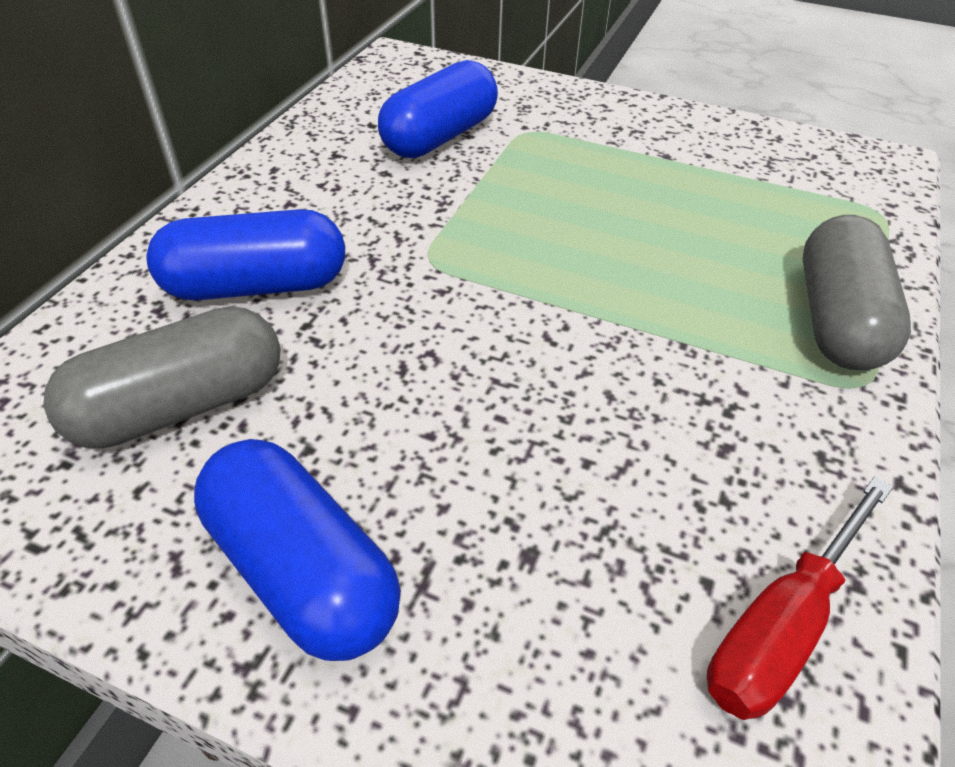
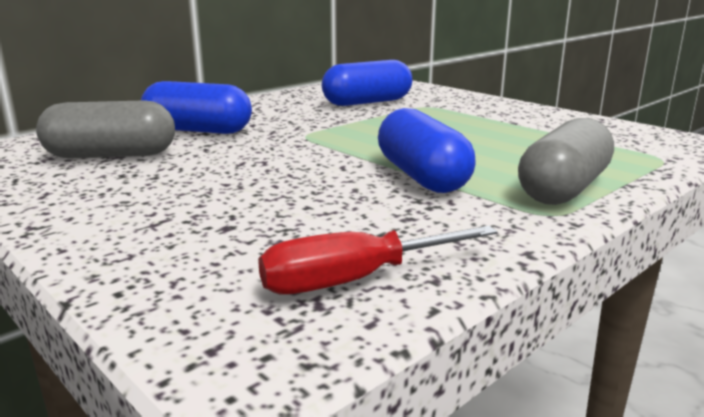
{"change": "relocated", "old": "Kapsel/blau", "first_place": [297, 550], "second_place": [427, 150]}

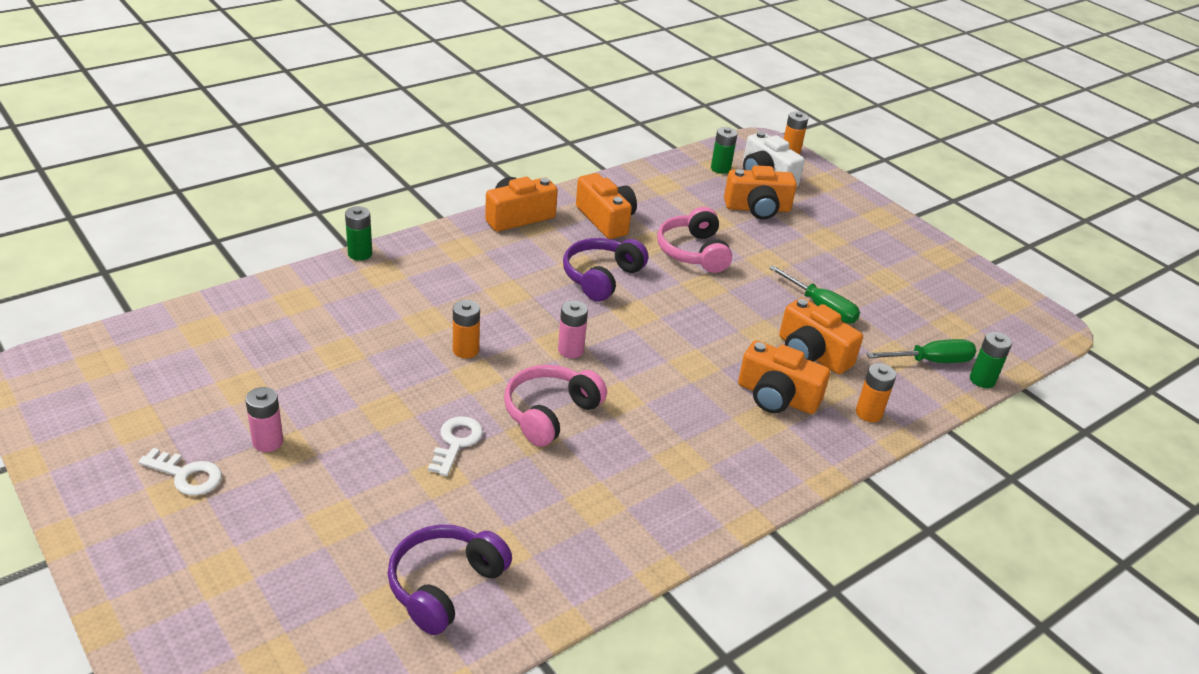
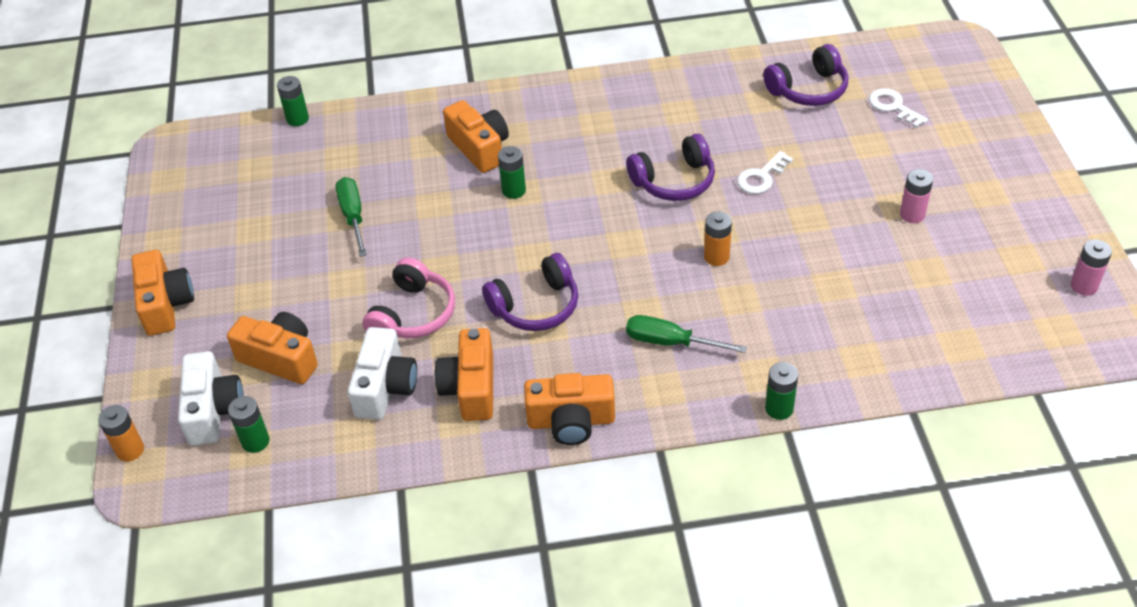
{"change": "relocated", "old": "Schlüssel/weiß", "first_place": [180, 472], "second_place": [898, 108]}
{"change": "colour", "old": "Kopfhörer/rosa", "new": "Kopfhörer/lila", "first_place": [555, 406], "second_place": [670, 167]}
{"change": "relocated", "old": "Batterie/rosa", "first_place": [573, 329], "second_place": [1091, 267]}
{"change": "relocated", "old": "Kamera/orange", "first_place": [821, 336], "second_place": [163, 293]}
{"change": "missing", "old": "Batterie/orange", "first_place": [876, 392]}
{"change": "relocated", "old": "Schraubenzieher/grün", "first_place": [921, 351], "second_place": [686, 334]}
{"change": "appeared", "new": "Kamera/weiß", "second_place": [382, 373]}
{"change": "appeared", "new": "Batterie/grün", "second_place": [512, 172]}

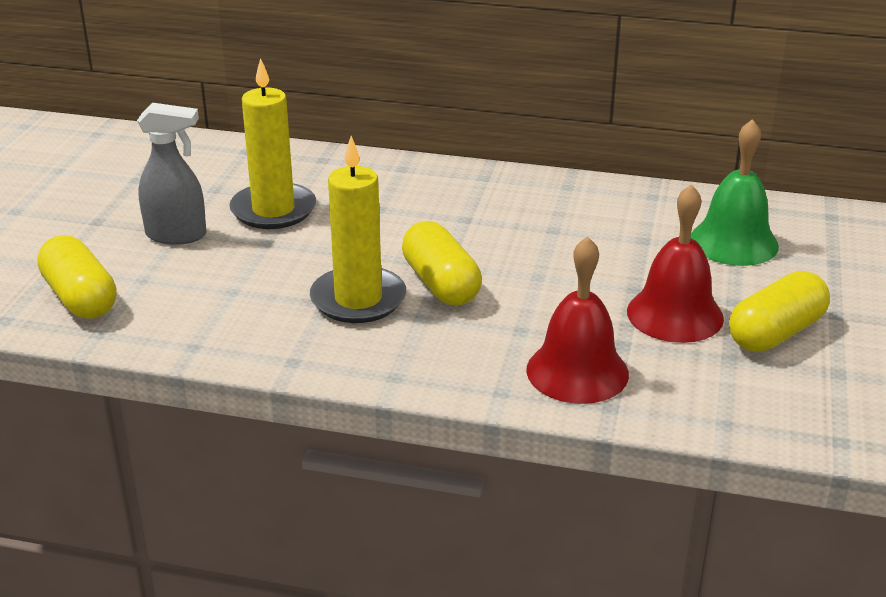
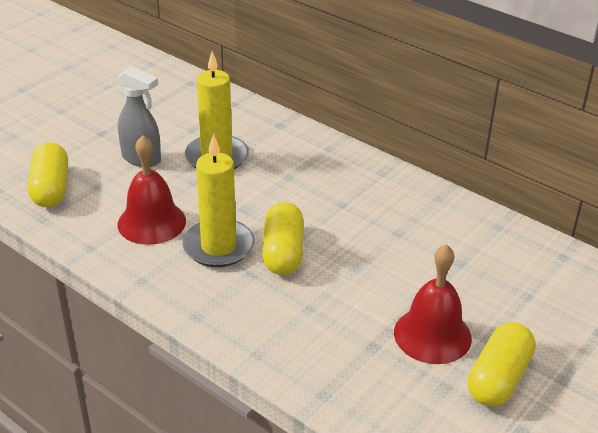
{"change": "relocated", "old": "Glocke/rot", "first_place": [577, 320], "second_place": [152, 190]}
{"change": "missing", "old": "Glocke/grün", "first_place": [735, 192]}
{"change": "spun", "old": "Kapsel/gelb", "first_place": [779, 311], "second_place": [502, 364], "degrees": -45}

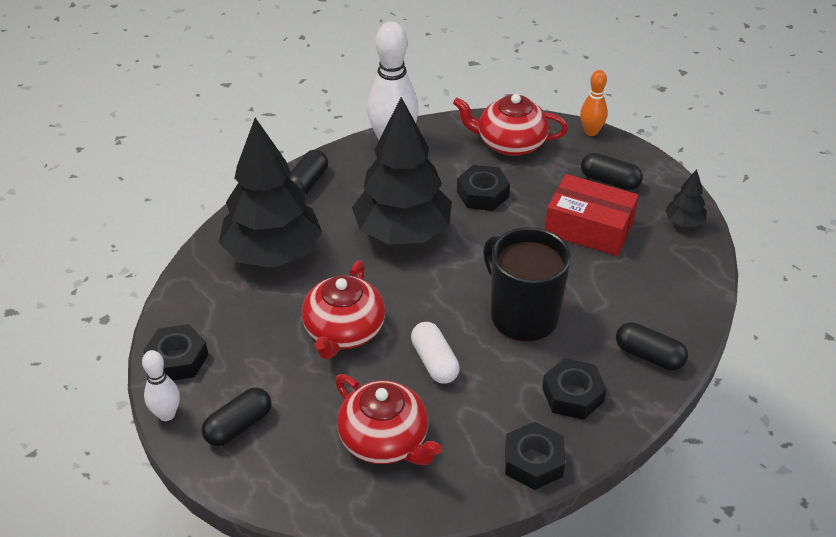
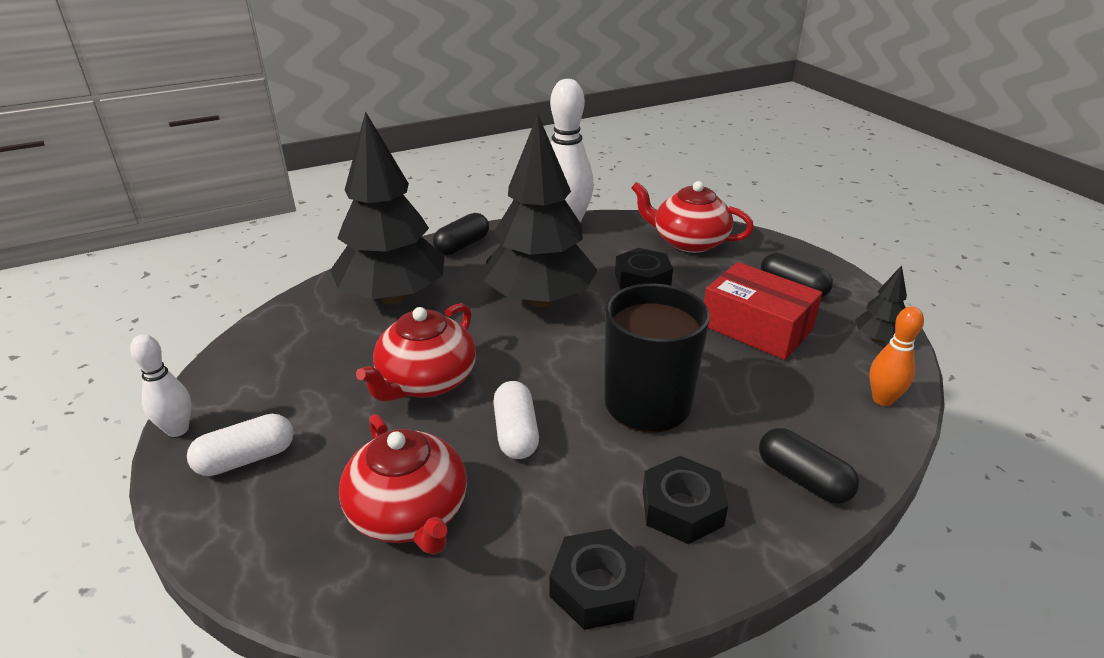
{"change": "missing", "old": "Sechskantmutter/schwarz", "first_place": [175, 352]}
{"change": "colour", "old": "Kapsel/schwarz", "new": "Kapsel/weiß", "first_place": [236, 416], "second_place": [240, 445]}
{"change": "relocated", "old": "Bowlingkegel/orange", "first_place": [594, 103], "second_place": [896, 356]}

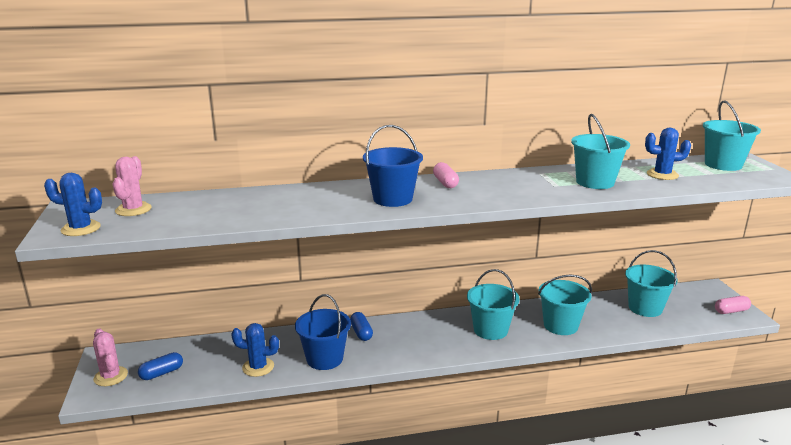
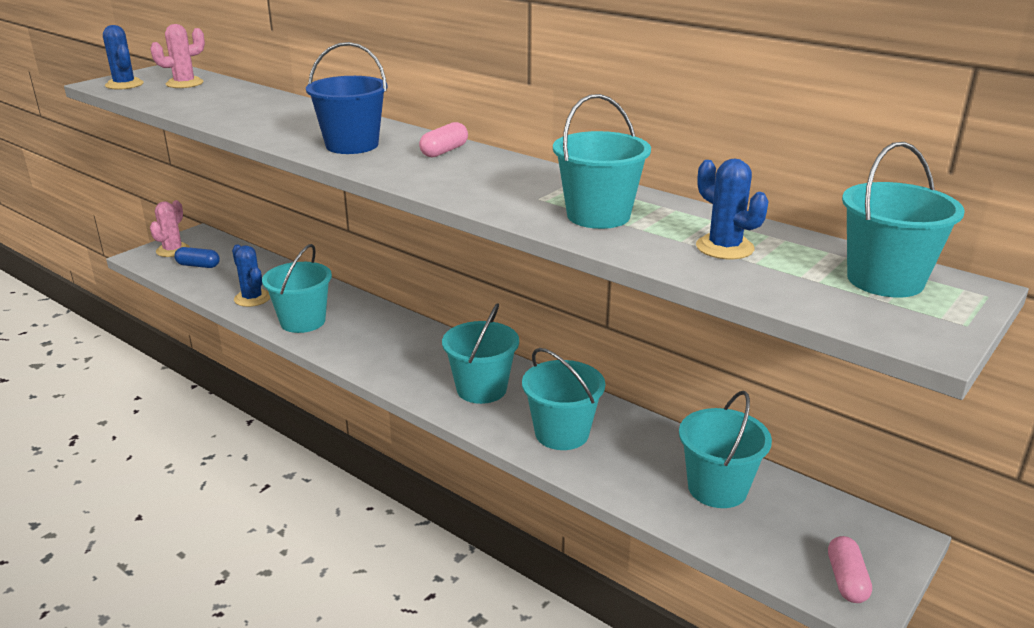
{"change": "colour", "old": "Eimer/blau", "new": "Eimer/türkis", "first_place": [323, 332], "second_place": [297, 288]}
{"change": "missing", "old": "Kapsel/blau", "first_place": [361, 326]}
{"change": "spun", "old": "Kapsel/rosa", "first_place": [733, 305], "second_place": [850, 569], "degrees": 60}

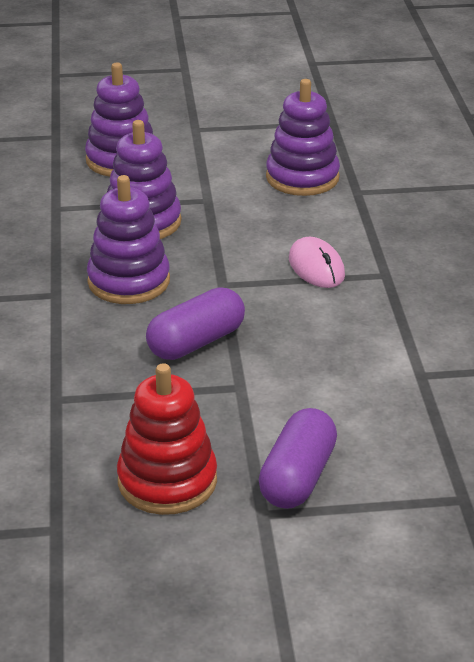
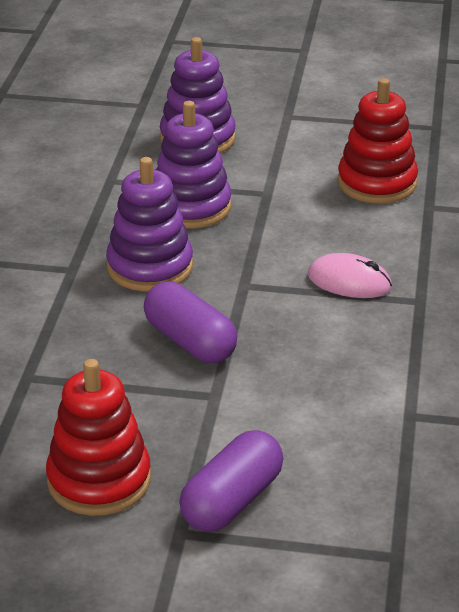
{"change": "spun", "old": "Kapsel/lila", "first_place": [195, 324], "second_place": [190, 322], "degrees": 75}
{"change": "colour", "old": "Stapelspielzeug/lila", "new": "Stapelspielzeug/rot", "first_place": [303, 137], "second_place": [378, 141]}
{"change": "spun", "old": "Computermaus/rosa", "first_place": [317, 262], "second_place": [350, 275], "degrees": -60}

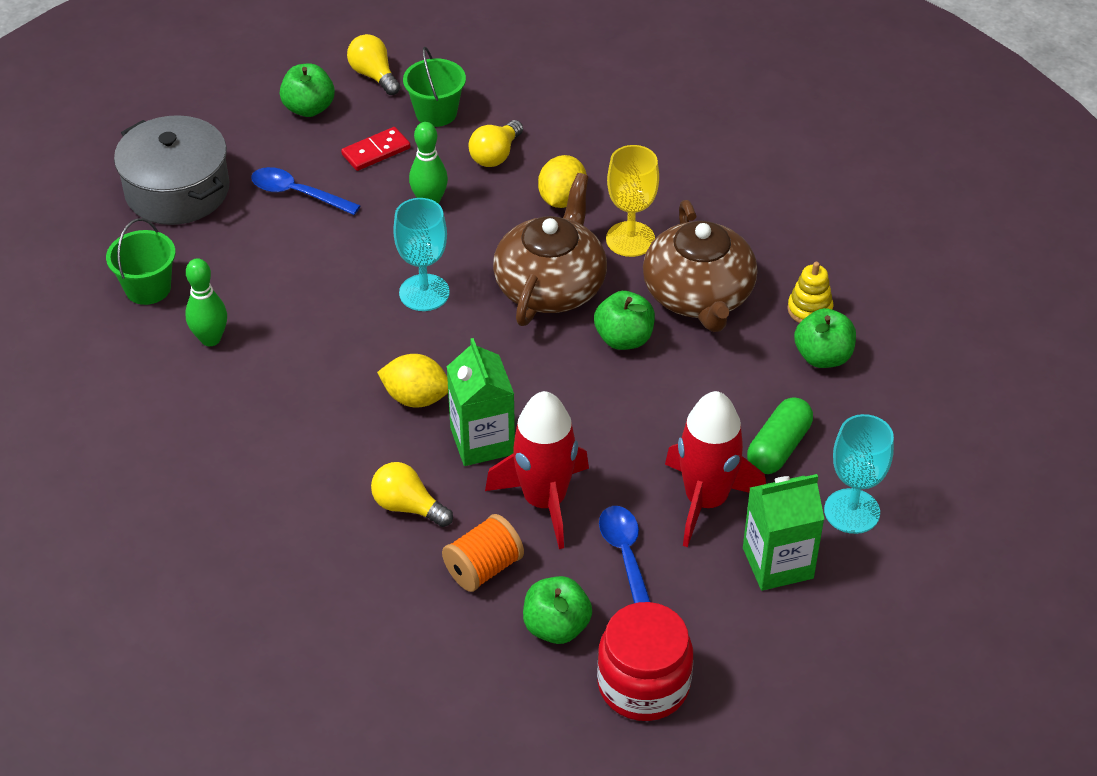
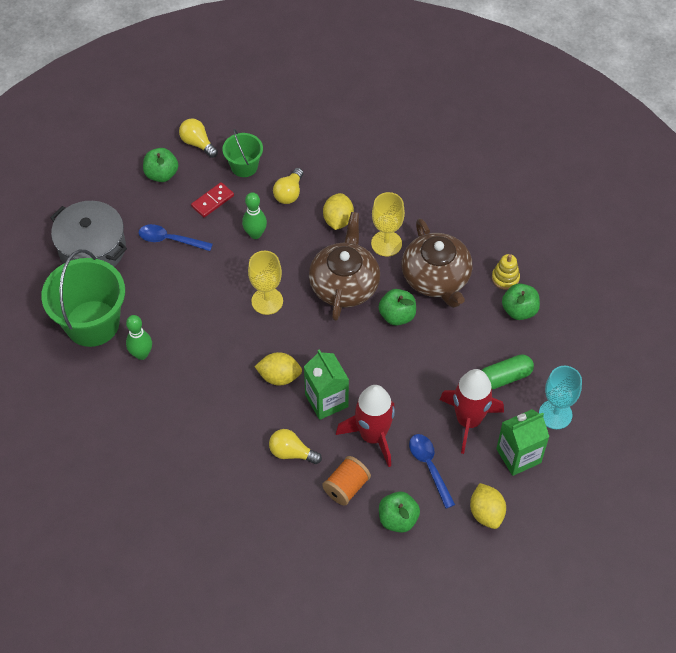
{"change": "size", "old": "Eimer/grün", "first_place": [140, 261], "second_place": [83, 298], "factor": 1.87}
{"change": "colour", "old": "Kelch/türkis", "new": "Kelch/gelb", "first_place": [421, 254], "second_place": [265, 283]}
{"change": "missing", "old": "Einmachglas/rot", "first_place": [645, 661]}
{"change": "spun", "old": "Kapsel/grün", "first_place": [780, 435], "second_place": [508, 371], "degrees": 45}
{"change": "appeared", "new": "Zitrone/gelb", "second_place": [488, 506]}

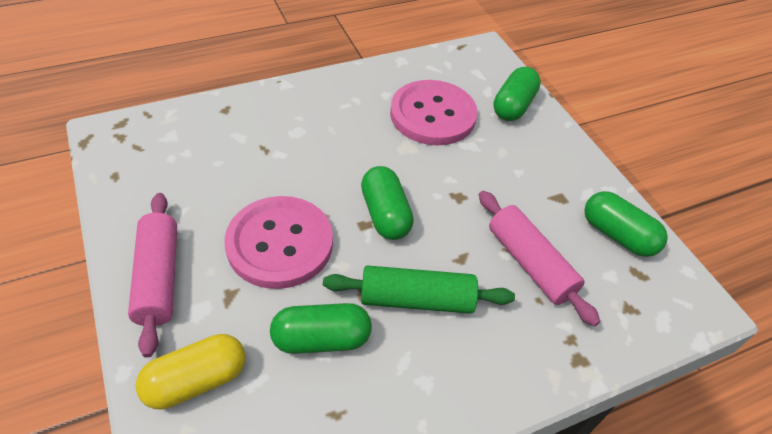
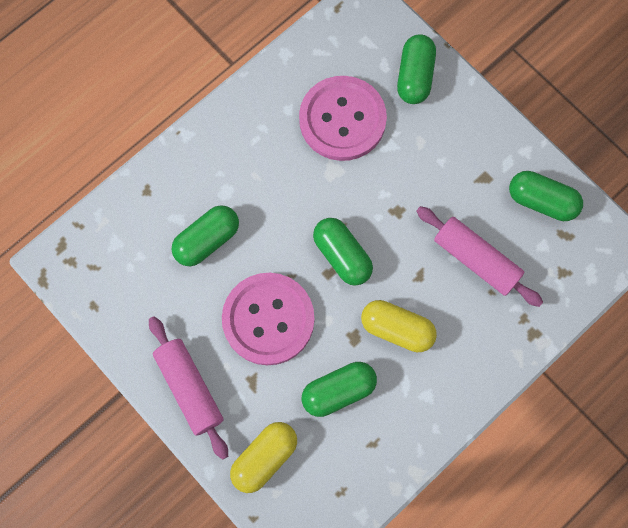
{"change": "exchanged", "old": "Nudelholz/grün", "new": "Kapsel/gelb", "first_place": [419, 289], "second_place": [399, 326]}
{"change": "appeared", "new": "Kapsel/grün", "second_place": [205, 235]}

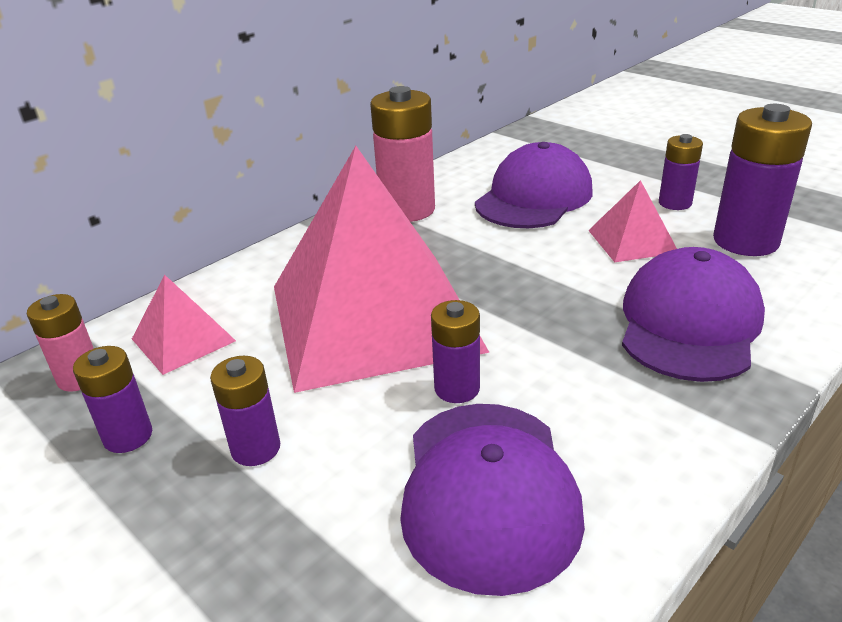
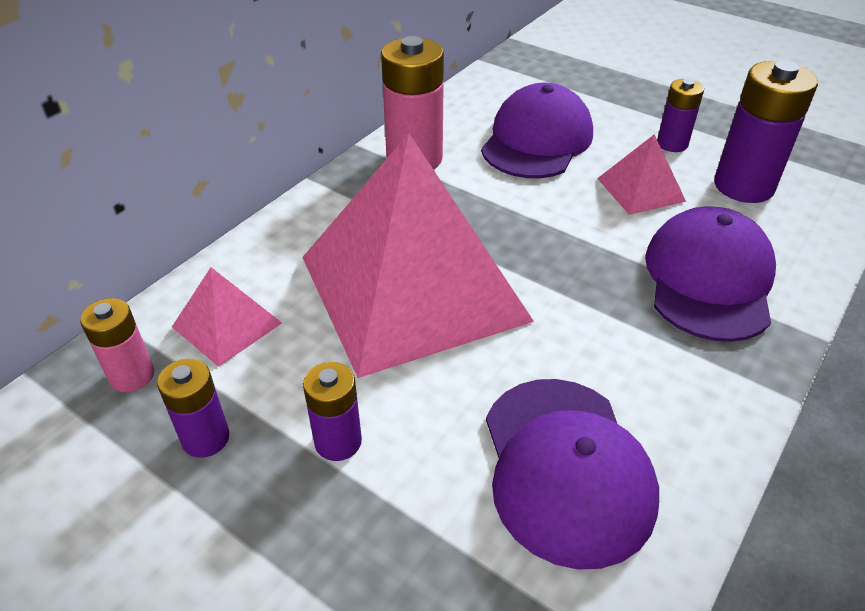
{"change": "missing", "old": "Batterie/lila", "first_place": [455, 351]}

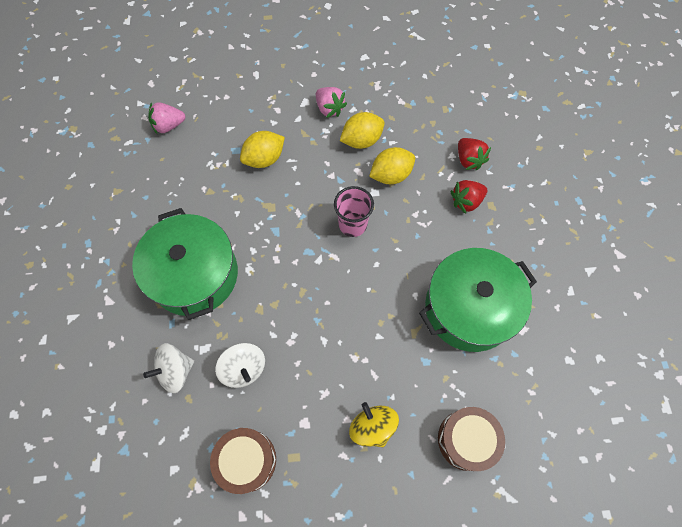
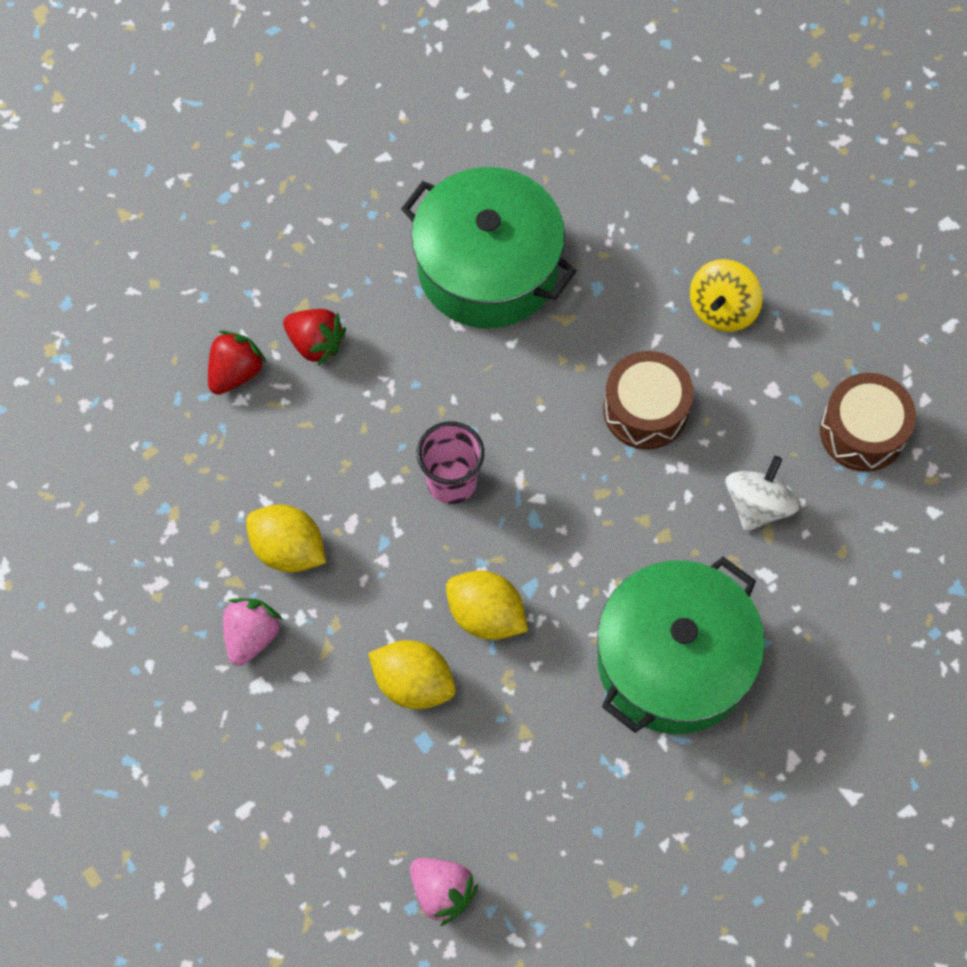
{"change": "missing", "old": "Kreisel/weiß", "first_place": [168, 368]}
{"change": "relocated", "old": "Zitrone/gelb", "first_place": [392, 165], "second_place": [487, 605]}
{"change": "relocated", "old": "Trommel/braun", "first_place": [471, 439], "second_place": [648, 400]}

